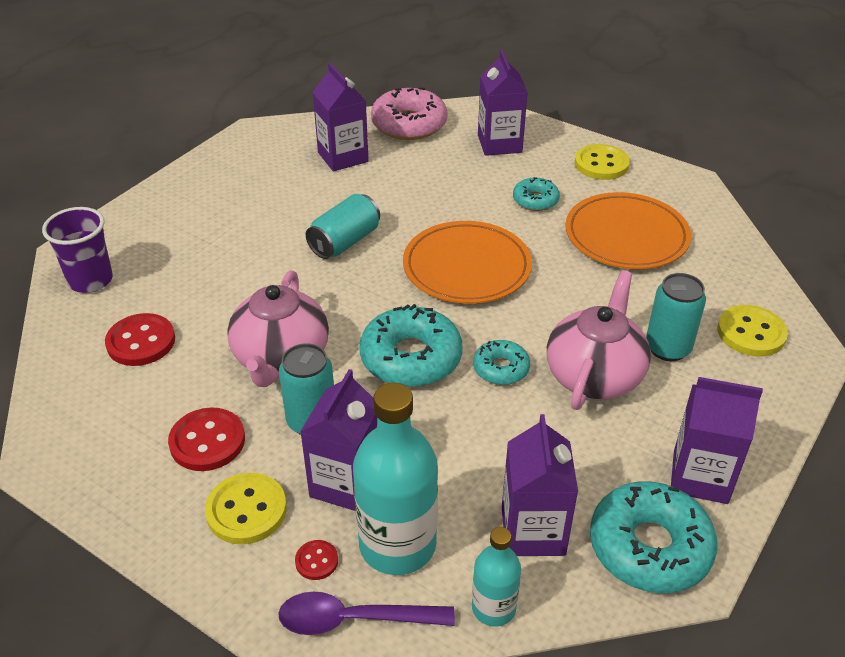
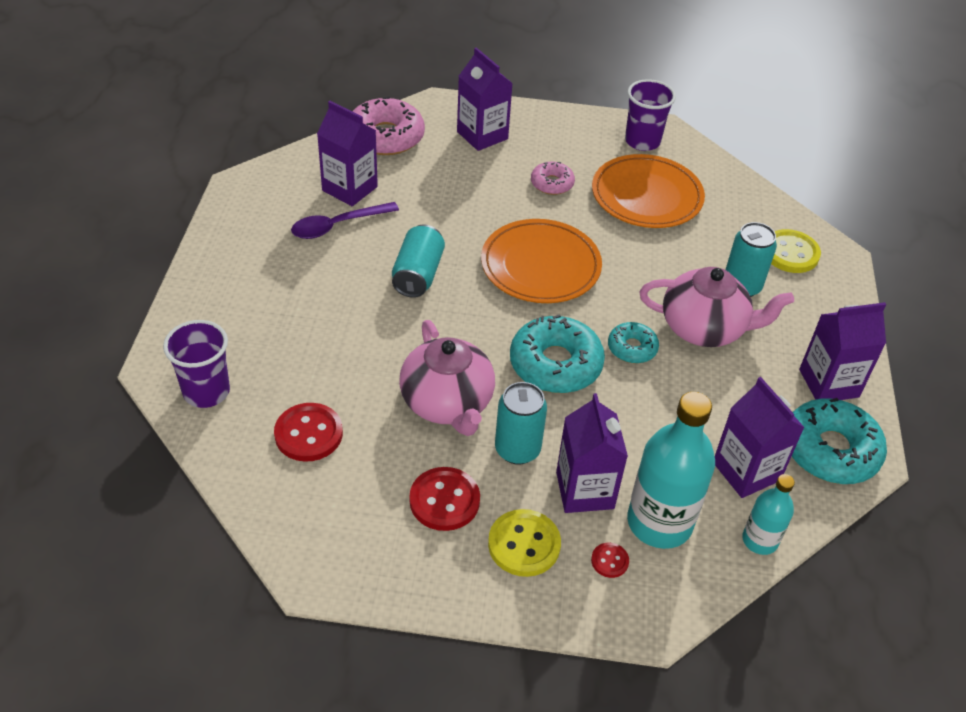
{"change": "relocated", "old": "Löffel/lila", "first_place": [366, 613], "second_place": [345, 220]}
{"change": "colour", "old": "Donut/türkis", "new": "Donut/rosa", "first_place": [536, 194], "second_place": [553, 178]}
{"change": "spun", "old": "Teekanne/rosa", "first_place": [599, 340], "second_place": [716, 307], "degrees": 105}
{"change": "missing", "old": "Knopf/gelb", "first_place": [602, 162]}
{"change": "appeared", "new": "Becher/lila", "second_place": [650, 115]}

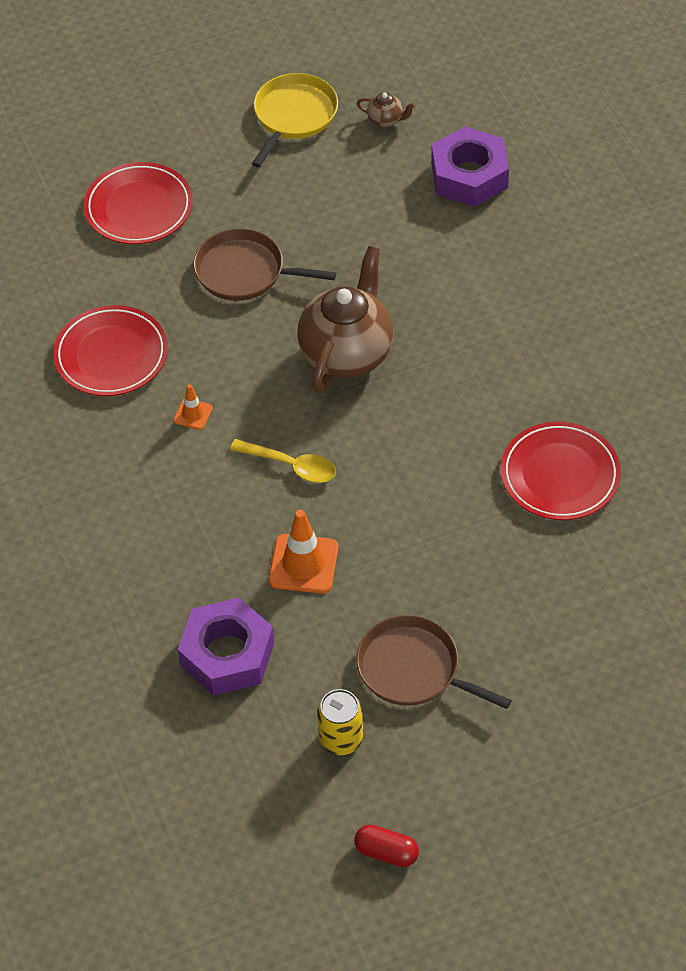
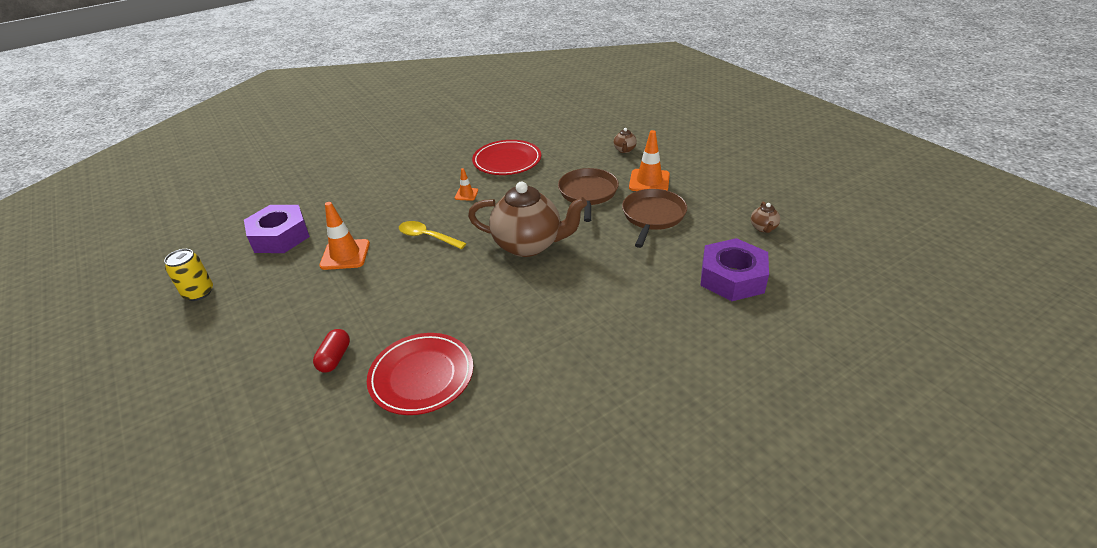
{"change": "exchanged", "old": "Teller/rot", "new": "Teekanne/braun", "first_place": [138, 203], "second_place": [625, 140]}
{"change": "spun", "old": "Löffel/gelb", "first_place": [283, 461], "second_place": [433, 235], "degrees": 105}
{"change": "missing", "old": "Pfanne/gelb", "first_place": [295, 120]}
{"change": "relocated", "old": "Kapsel/rot", "first_place": [386, 846], "second_place": [331, 351]}
{"change": "relocated", "old": "Pfanne/braun", "first_place": [434, 662], "second_place": [654, 218]}
{"change": "appeared", "new": "Leitkegel/orange", "second_place": [649, 160]}

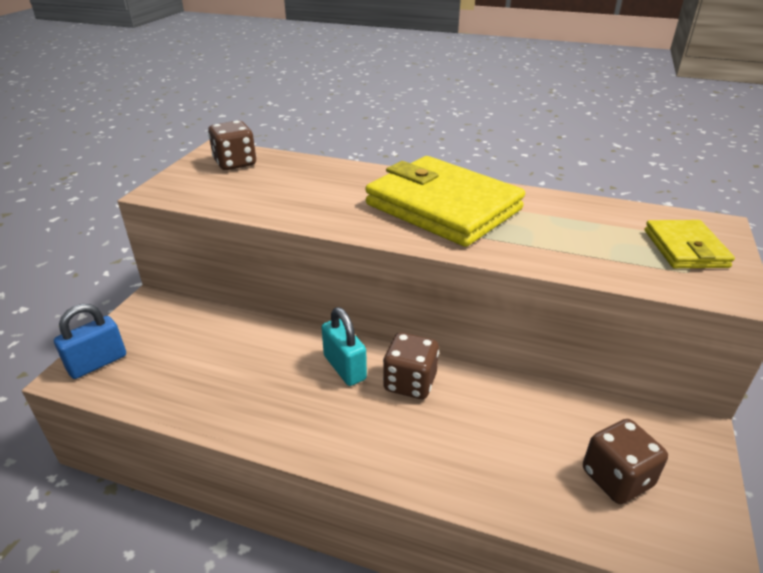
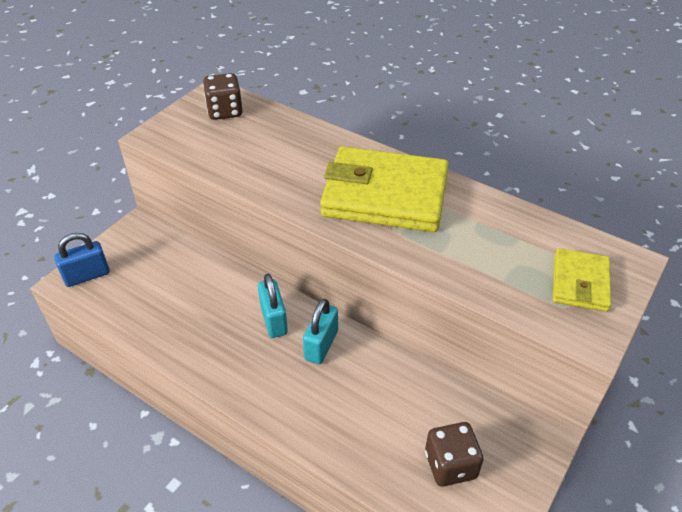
{"change": "spun", "old": "Geldbörse/gelb", "first_place": [445, 201], "second_place": [384, 189], "degrees": -45}
{"change": "exchanged", "old": "Spielwürfel/braun", "new": "Vorhängeschloss/türkis", "first_place": [411, 366], "second_place": [320, 331]}

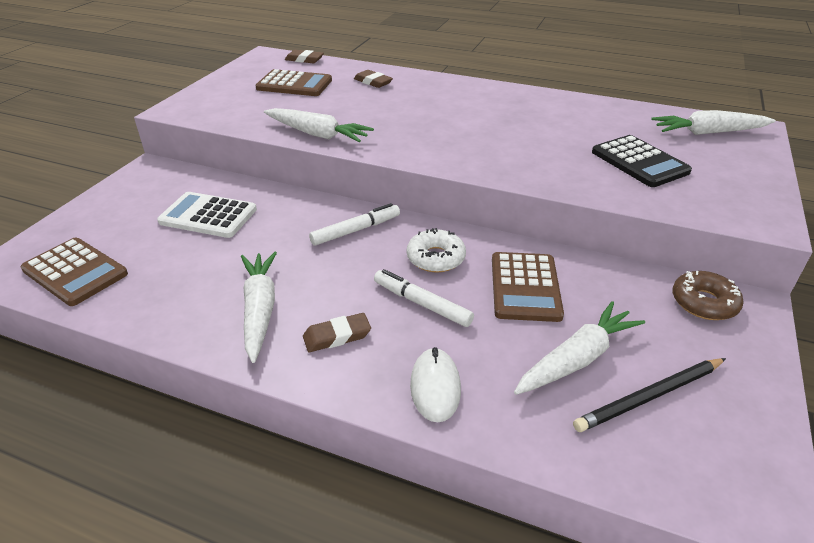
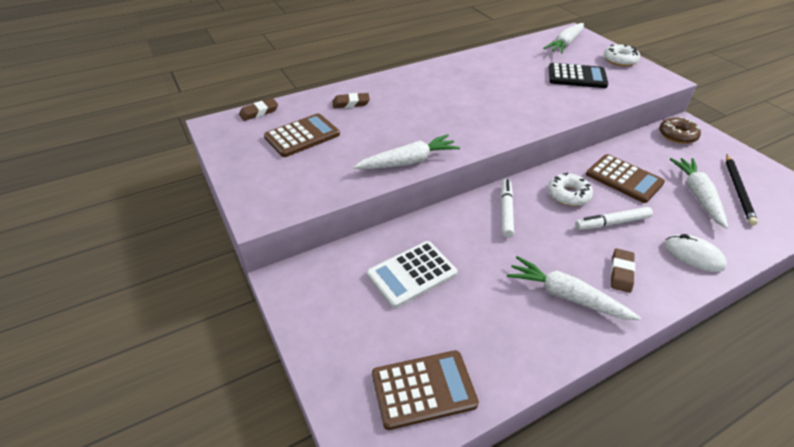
{"change": "appeared", "new": "Donut/weiß", "second_place": [622, 55]}

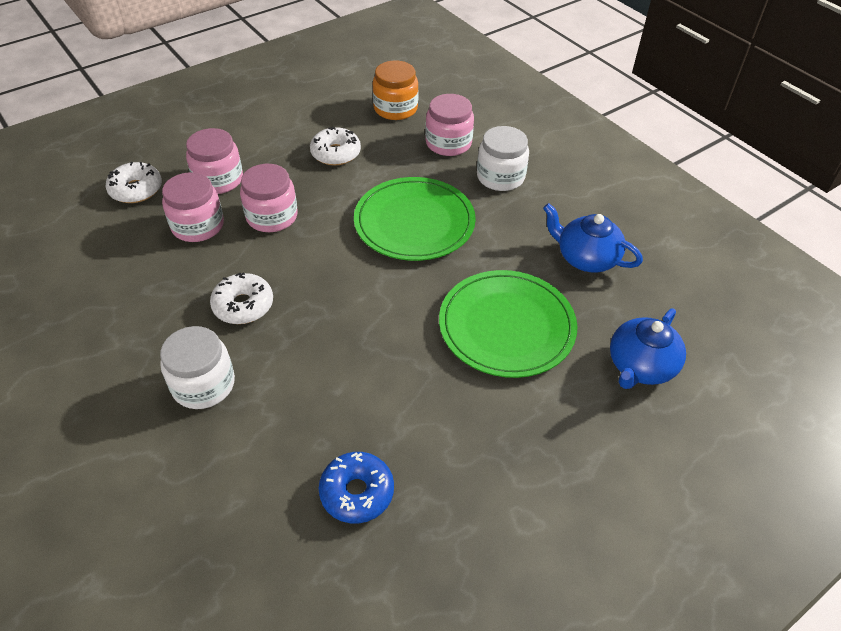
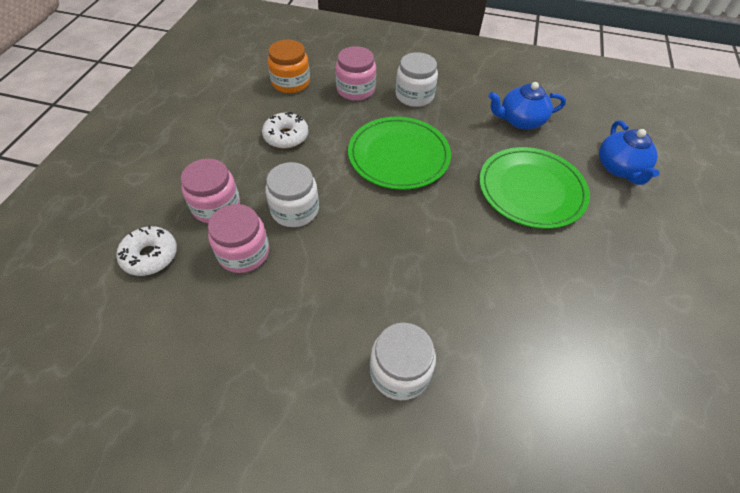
{"change": "missing", "old": "Donut/weiß", "first_place": [241, 298]}
{"change": "colour", "old": "Einmachglas/rosa", "new": "Einmachglas/weiß", "first_place": [269, 198], "second_place": [292, 194]}
{"change": "missing", "old": "Donut/blau", "first_place": [356, 488]}

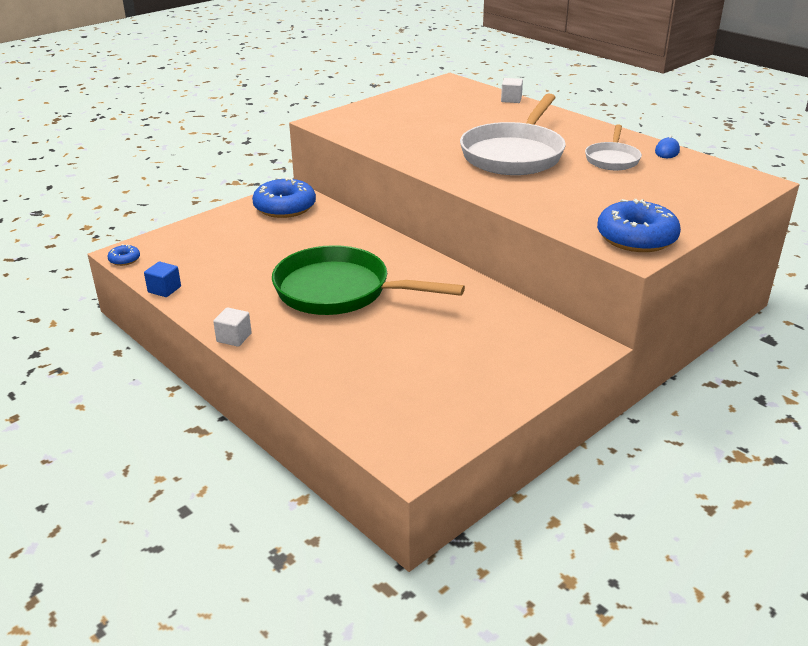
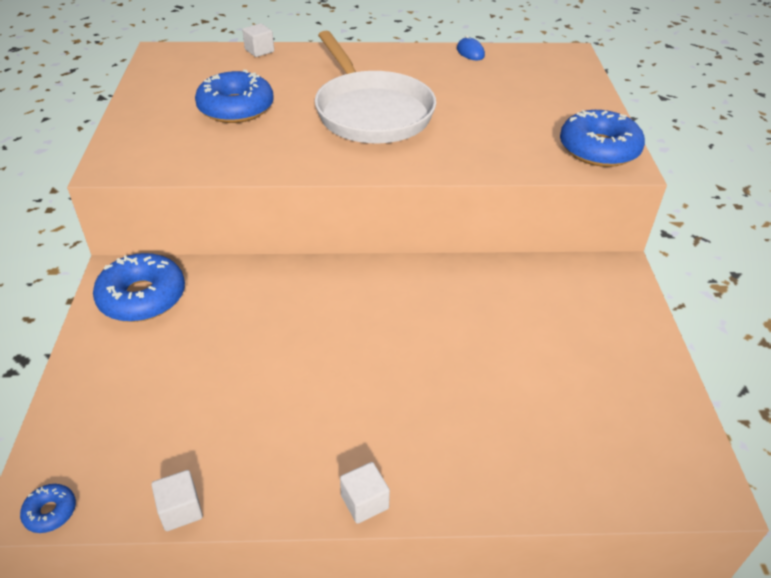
{"change": "colour", "old": "Kubus/blau", "new": "Kubus/weiß", "first_place": [162, 279], "second_place": [177, 500]}
{"change": "missing", "old": "Pfanne/grün", "first_place": [368, 280]}
{"change": "missing", "old": "Pfanne/weiß", "first_place": [613, 147]}
{"change": "appeared", "new": "Donut/blau", "second_place": [234, 96]}

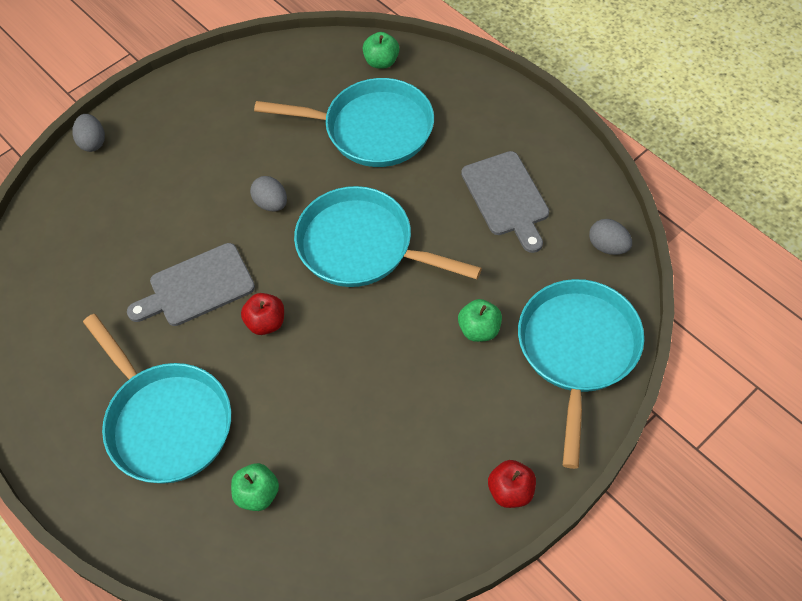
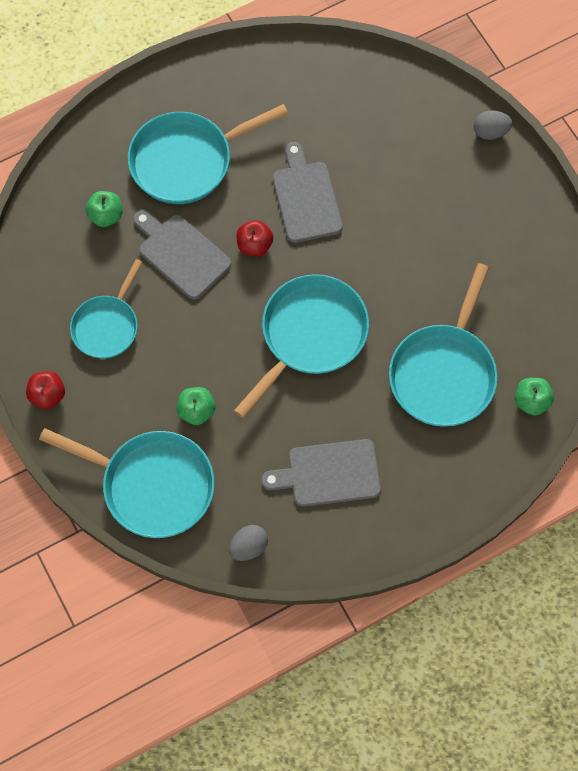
{"change": "missing", "old": "Ei/grau", "first_place": [268, 193]}
{"change": "appeared", "new": "Pfanne/türkis", "second_place": [106, 309]}
{"change": "appeared", "new": "Schneidebrett/grau", "second_place": [182, 254]}

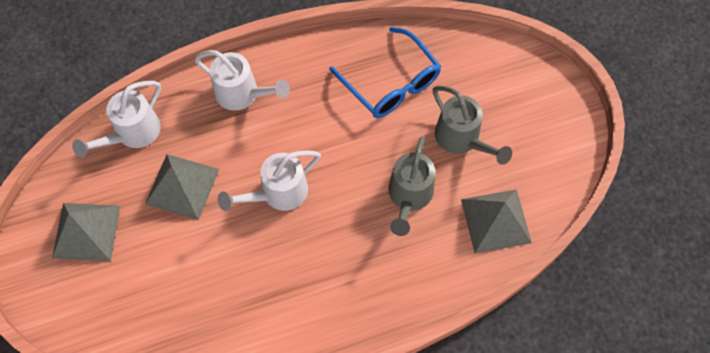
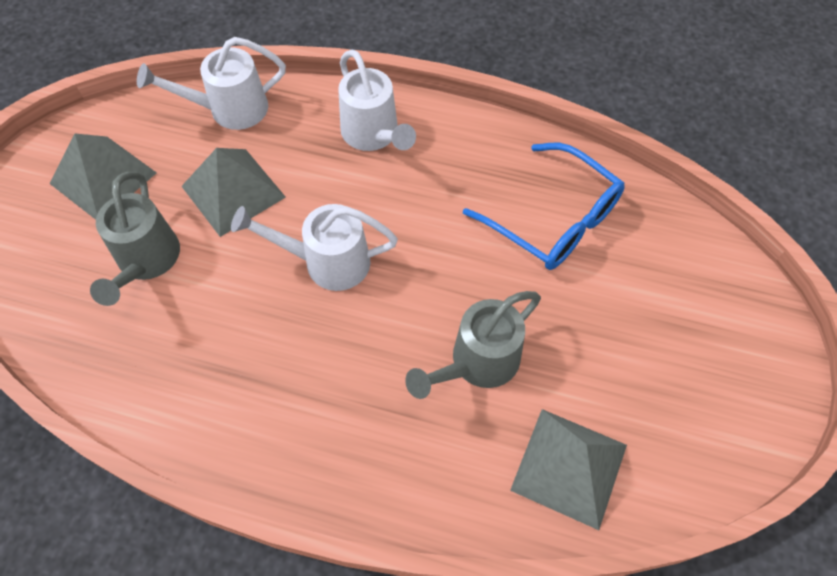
{"change": "spun", "old": "Brille/blau", "first_place": [385, 72], "second_place": [544, 206], "degrees": -45}
{"change": "relocated", "old": "Gießkanne/grau", "first_place": [472, 125], "second_place": [135, 239]}

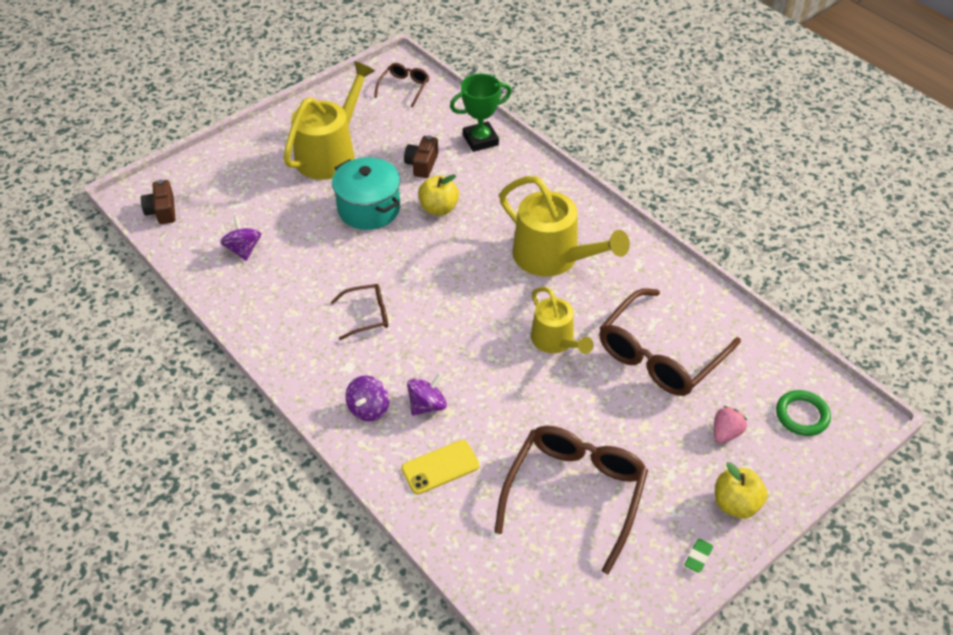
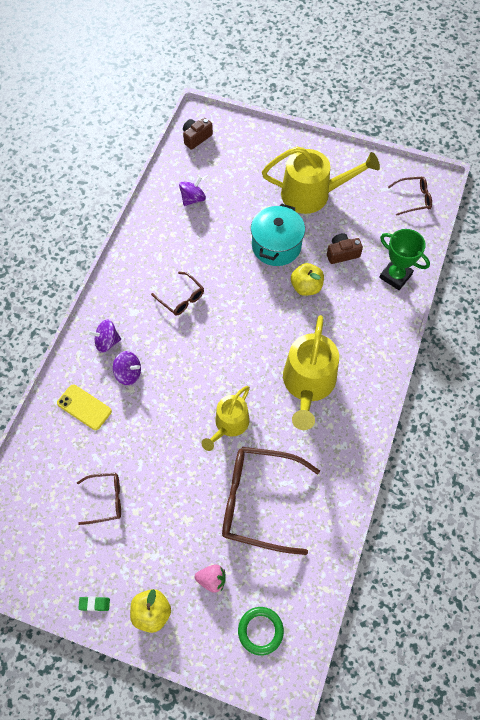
{"change": "size", "old": "Brille/braun", "first_place": [571, 500], "second_place": [99, 499], "factor": 0.51}

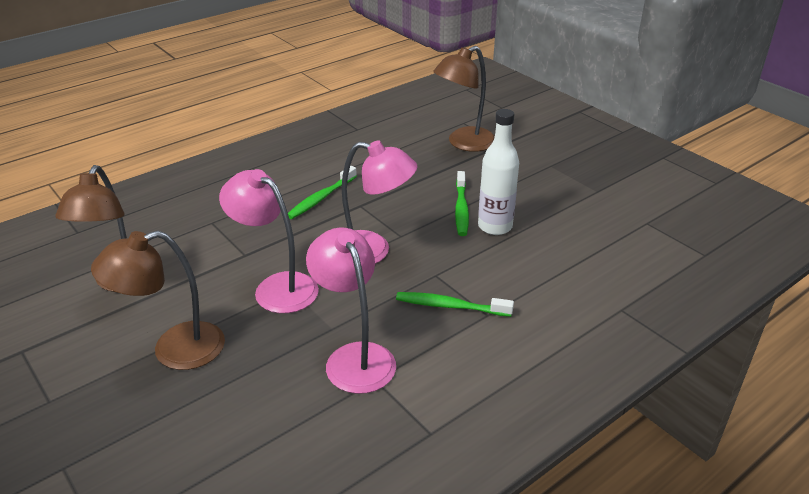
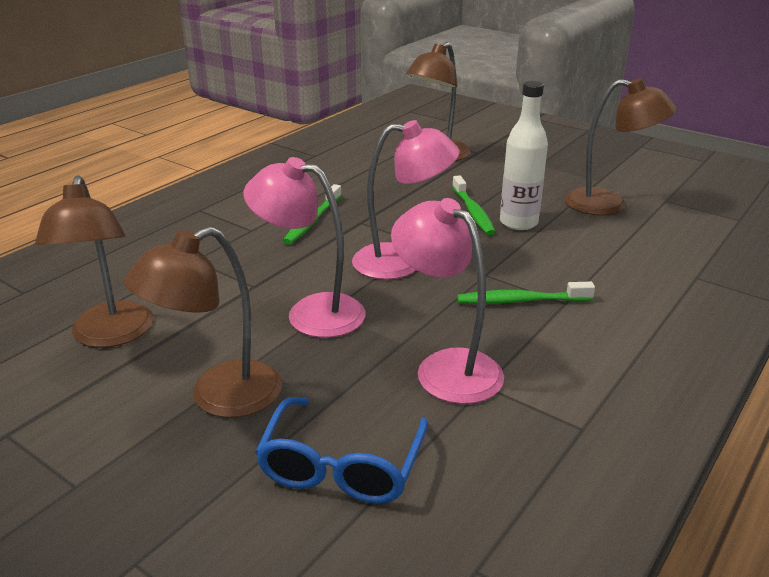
{"change": "appeared", "new": "Brille/blau", "second_place": [341, 450]}
{"change": "appeared", "new": "Lampe/braun", "second_place": [621, 147]}

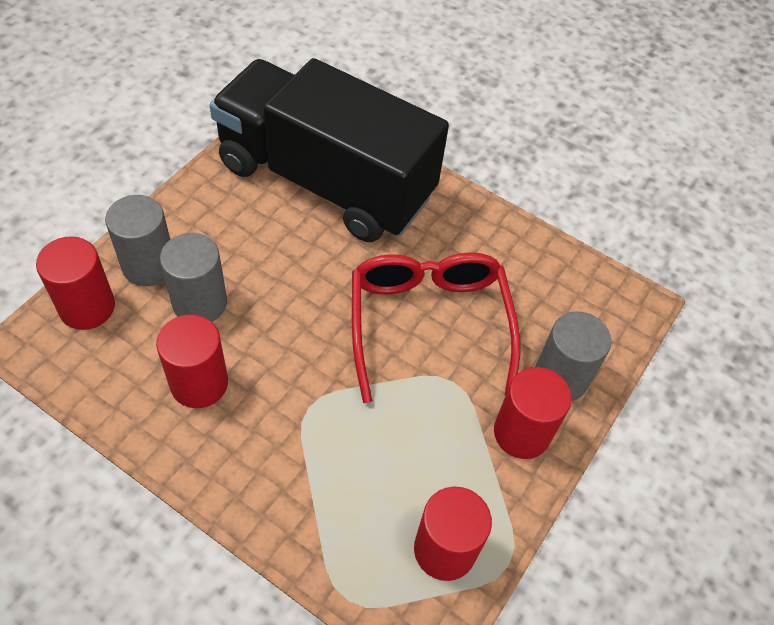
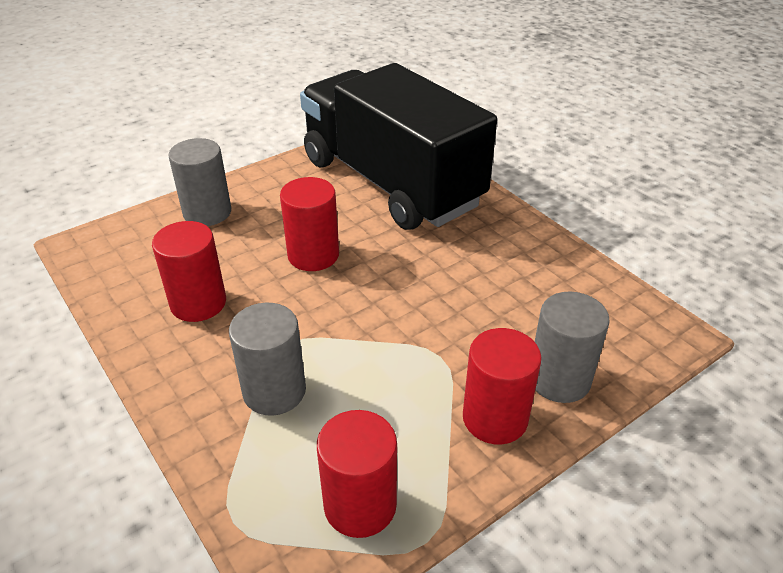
{"change": "relocated", "old": "Vollzylinder/rot", "first_place": [75, 283], "second_place": [309, 224]}
{"change": "relocated", "old": "Vollzylinder/grau", "first_place": [193, 277], "second_place": [267, 359]}
{"change": "missing", "old": "Brille/rot", "first_place": [436, 327]}

